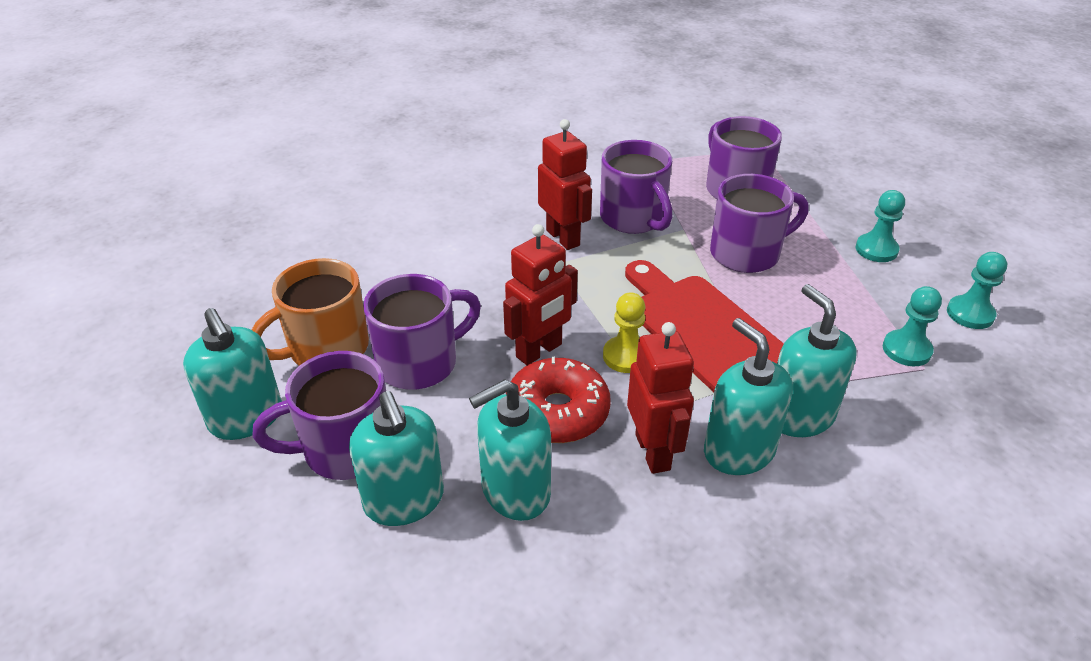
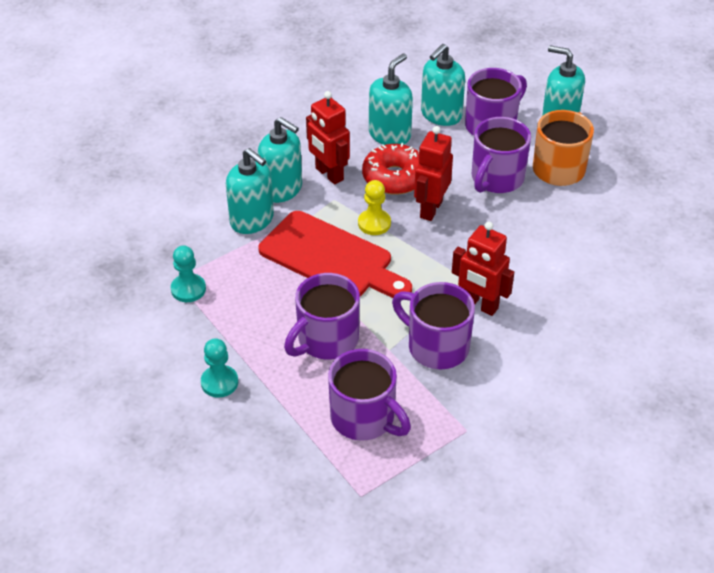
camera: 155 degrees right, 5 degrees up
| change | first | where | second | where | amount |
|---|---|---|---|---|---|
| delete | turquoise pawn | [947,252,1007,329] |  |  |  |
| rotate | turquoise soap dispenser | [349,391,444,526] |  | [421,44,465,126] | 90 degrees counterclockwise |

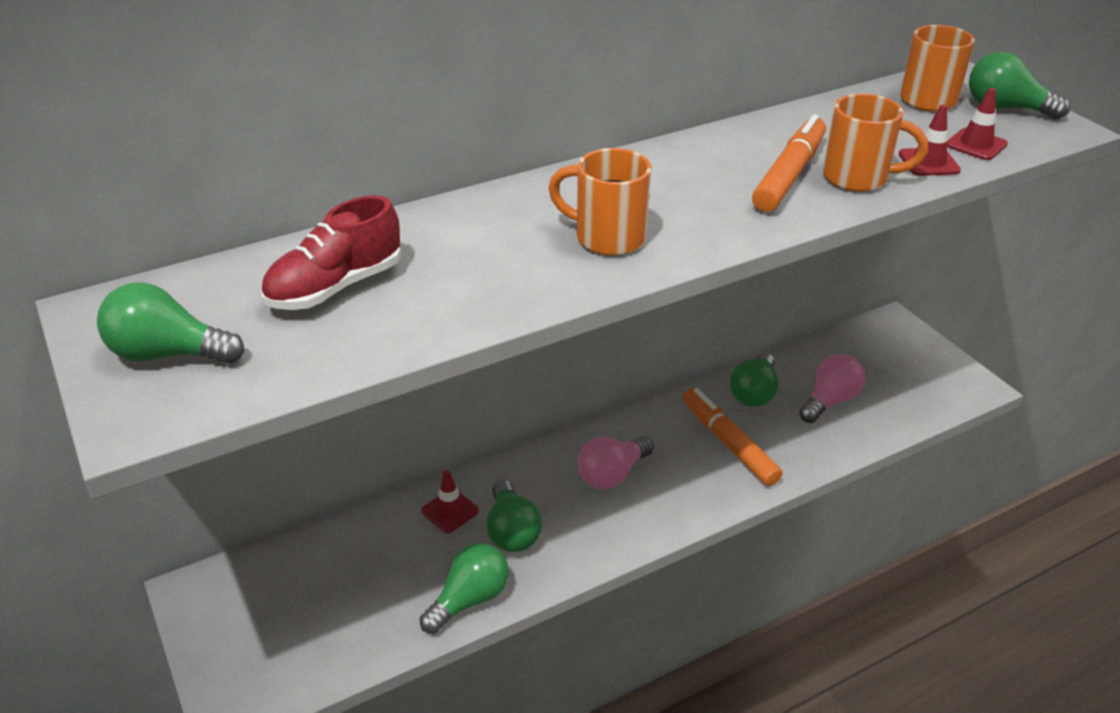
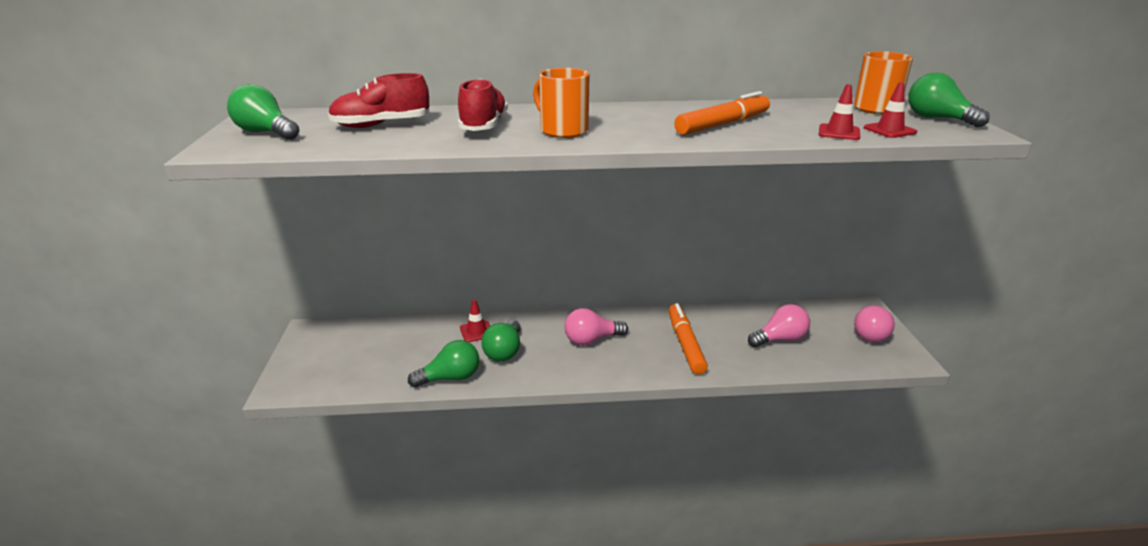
camera: 25 degrees right, 10 degrees down
| change | first | where | second | where | amount |
|---|---|---|---|---|---|
| delete | orange mug | [823,93,928,192] |  |  |  |
| delete | green light bulb | [730,353,779,407] |  |  |  |
| insert |  |  | red shoe | [458,79,508,131] |  |
| insert |  |  | pink light bulb | [854,306,895,342] |  |

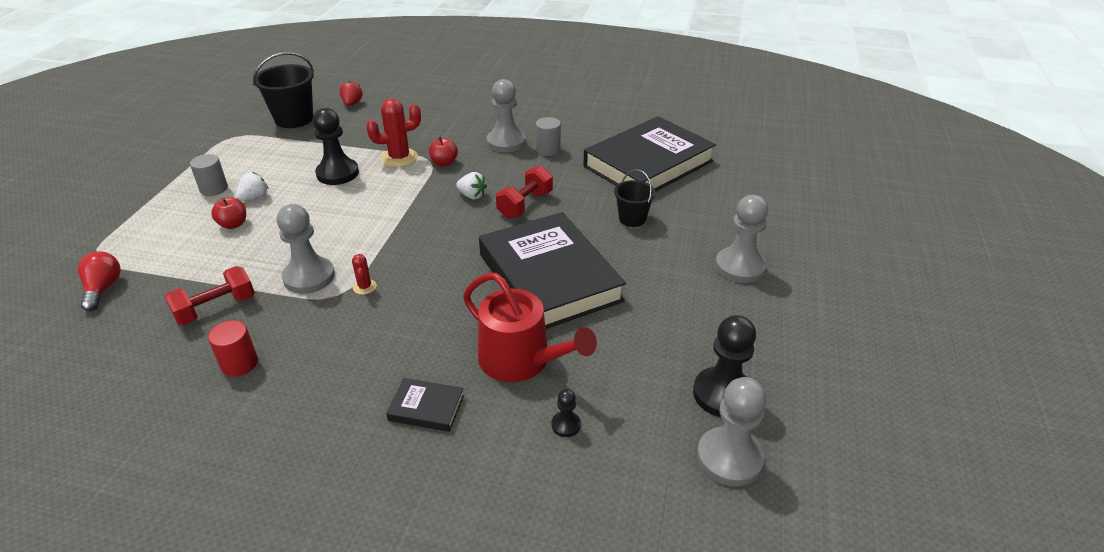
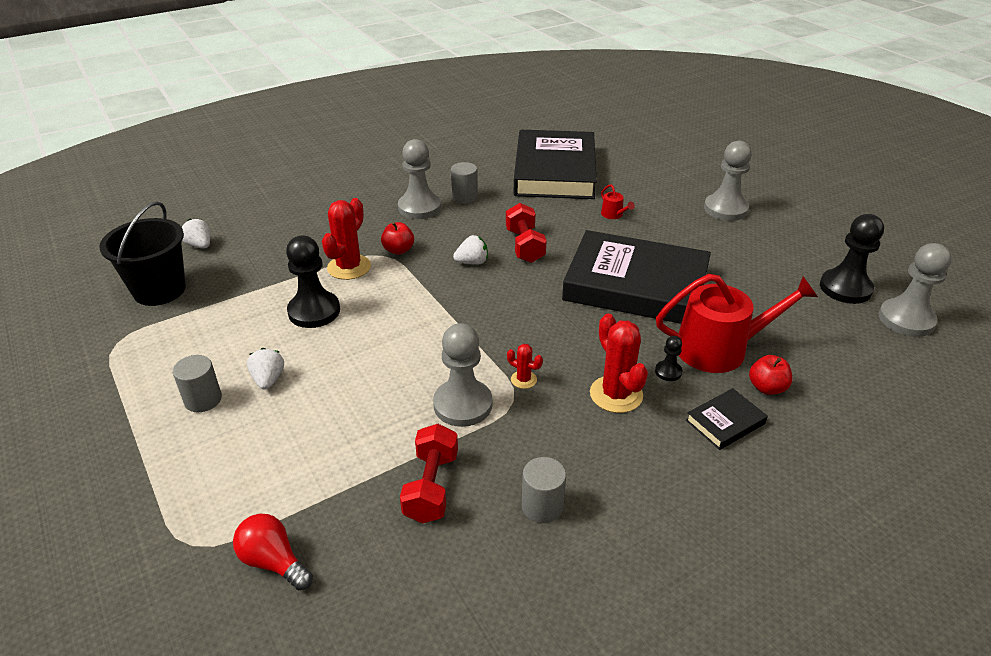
camera: 45 degrees left, 0 degrees up
| change | first | where | second | where | amount |
|---|---|---|---|---|---|
| recolor | red strawberry | [340,81,363,106] | white strawberry | [181,219,210,249] |  |
| replace | black bucket | [614,169,656,227] | red watering can | [601,184,635,219] |  |
| move | red apple | [211,197,246,229] |  | [749,355,793,395] |  |
| recolor | red cylinder | [208,320,258,377] | grey cylinder | [522,457,566,523] |  |
| move | black pawn | [552,389,581,437] |  | [655,336,682,381] |  |
| insert |  |  | red cactus | [590,314,648,413] |  |

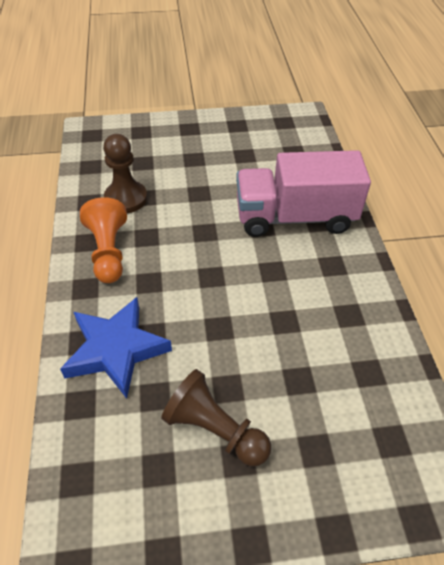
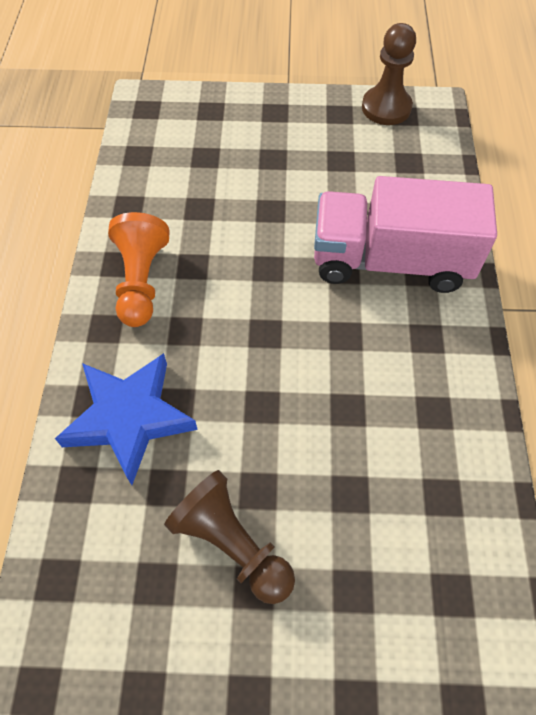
camera: 10 degrees right, 10 degrees up
| change | first | where | second | where | amount |
|---|---|---|---|---|---|
| move | brown pawn | [103,134,147,213] |  | [362,23,416,125] |  |

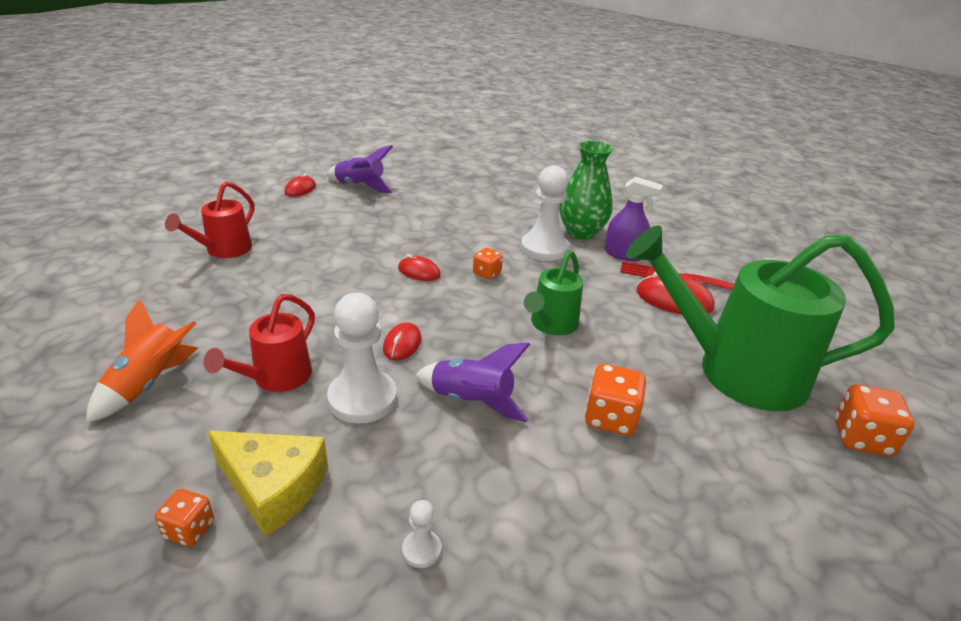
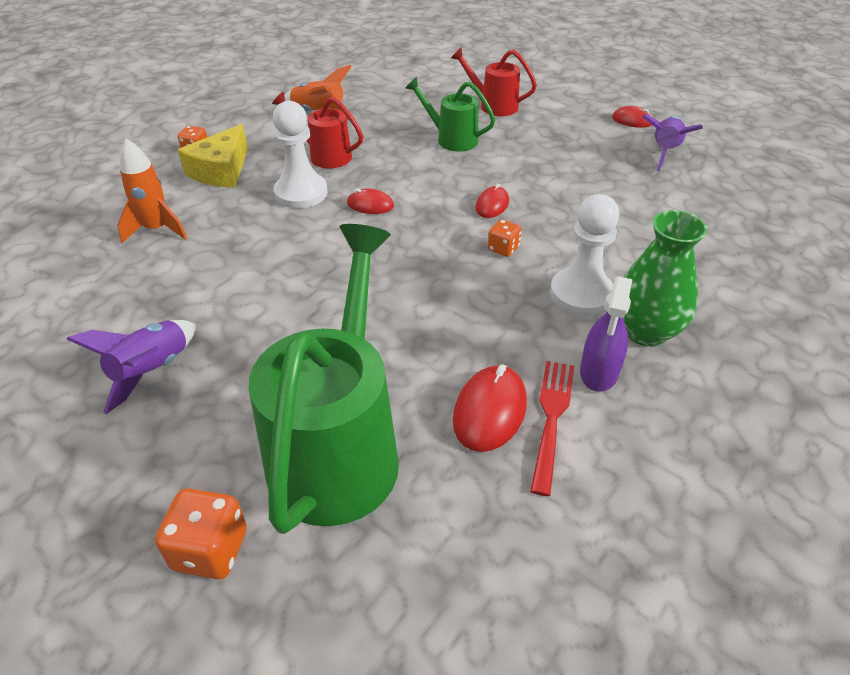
camera: 90 degrees right, 10 degrees up
| change | first | where | second | where | amount |
|---|---|---|---|---|---|
| move | green watering can | [524,250,583,335] |  | [405,77,495,152] |  |
| move | purple rocket | [415,342,530,422] |  | [67,320,196,414] |  |
| delete | orange dice | [584,364,646,436] |  |  |  |
| replace | white pawn | [402,500,442,568] | orange rocket | [117,139,187,243] |  |

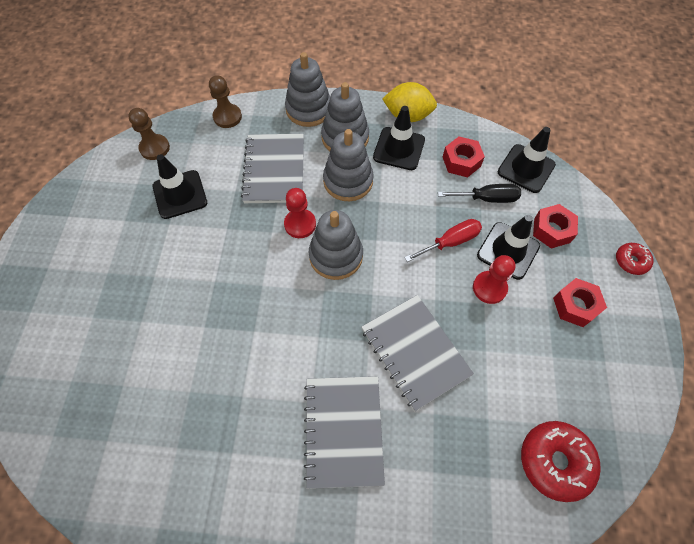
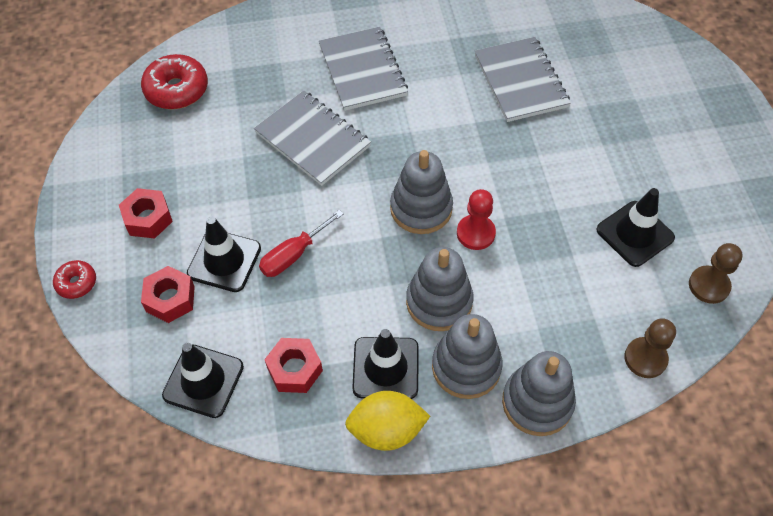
camera: 165 degrees right, 5 degrees down
| change | first | where | second | where | amount |
|---|---|---|---|---|---|
| move | grey notebook | [241,134,304,203] |  | [475,37,571,122] |  |
| delete | black screwdriver | [438,184,521,203] |  |  |  |
| delete | red pawn | [473,255,515,304] |  |  |  |

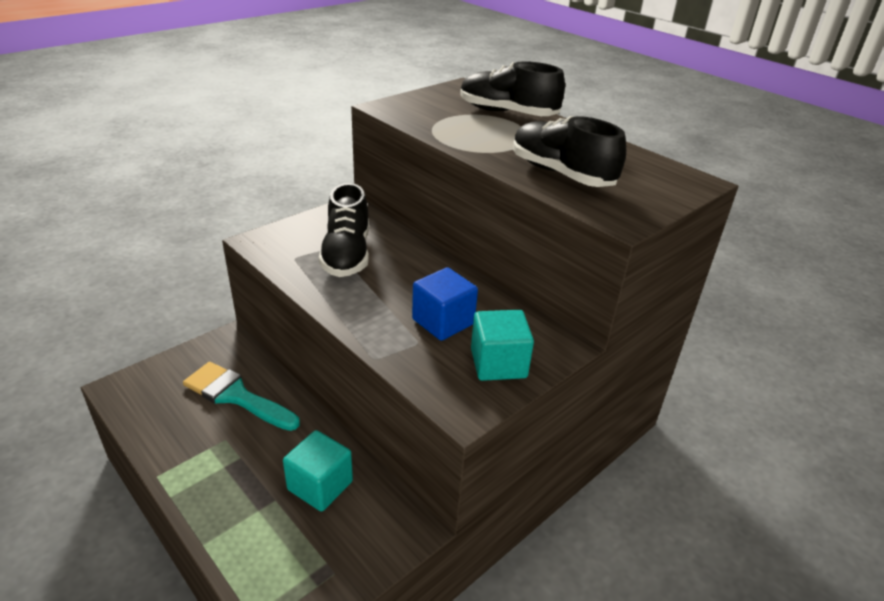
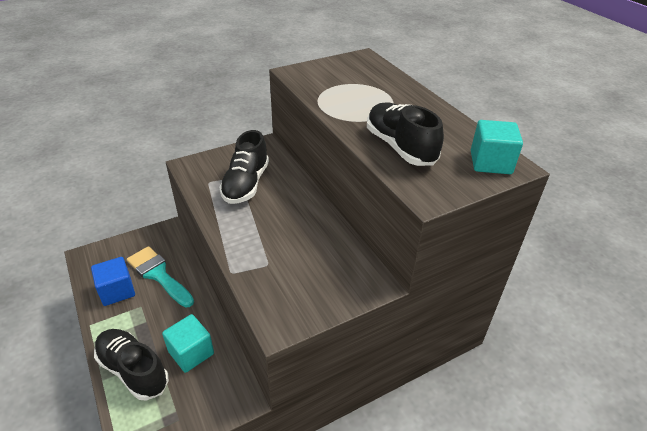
camera: 15 degrees right, 5 degrees up
| change | first | where | second | where | amount |
|---|---|---|---|---|---|
| move | black shoe | [460,61,565,116] |  | [94,329,169,401] |  |
| move | blue cube | [412,267,478,341] |  | [91,257,135,306] |  |
| move | turquoise cube | [471,310,534,381] |  | [471,120,523,174] |  |

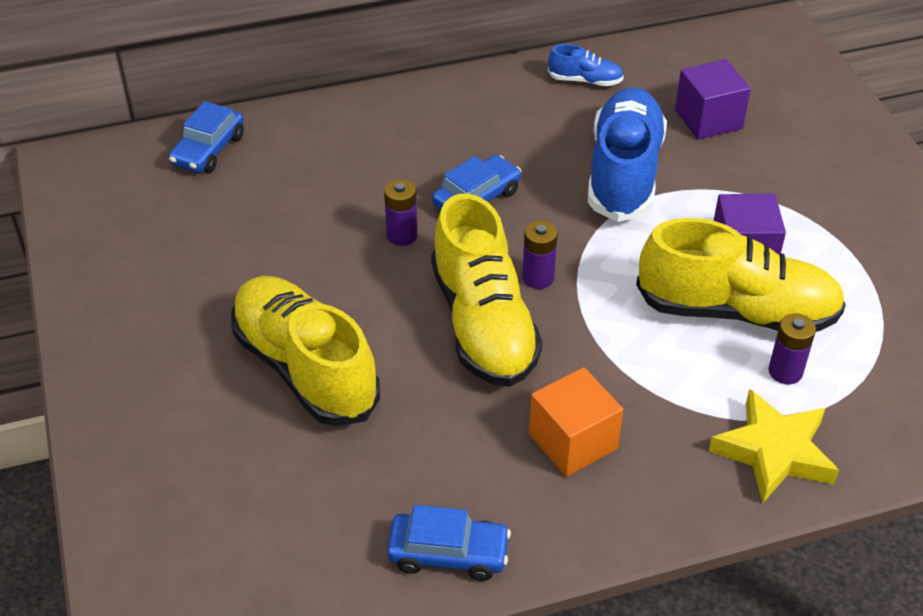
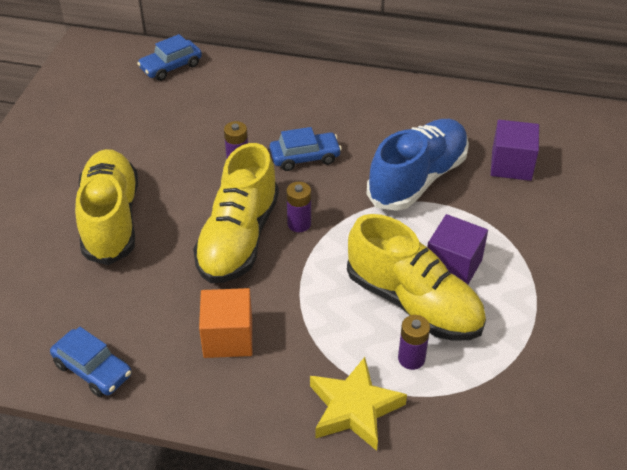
camera: 30 degrees right, 0 degrees up
| change | first | where | second | where | amount |
|---|---|---|---|---|---|
| delete | blue shoe | [548,44,624,86] |  |  |  |

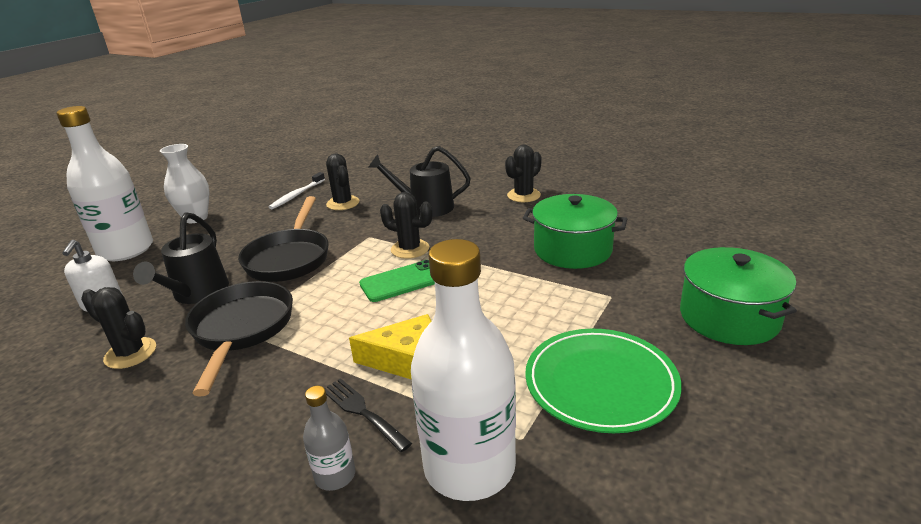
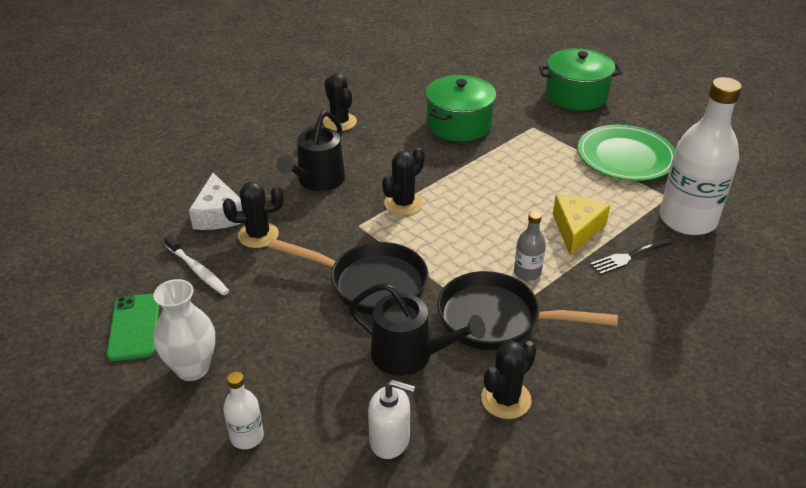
camera: 75 degrees left, 10 degrees up
| change | first | where | second | where | amount |
|---|---|---|---|---|---|
| resize | white bottle | [56,106,153,261] |  | [223,372,264,449] | x0.45 |
| move | green phone | [359,260,435,302] |  | [106,293,160,361] |  |
| move | grey bottle | [303,386,356,491] |  | [514,211,546,281] |  |
| insert |  |  | white cheese | [189,173,242,230] |  |

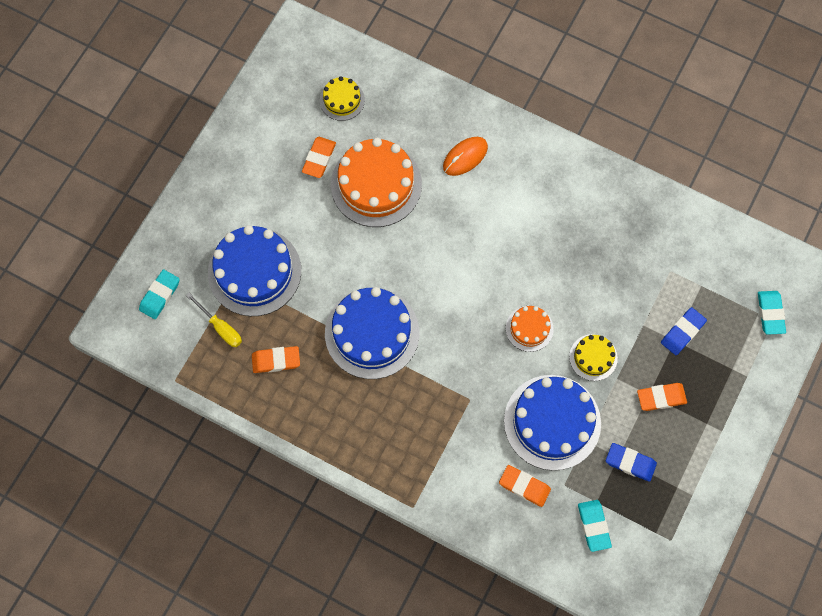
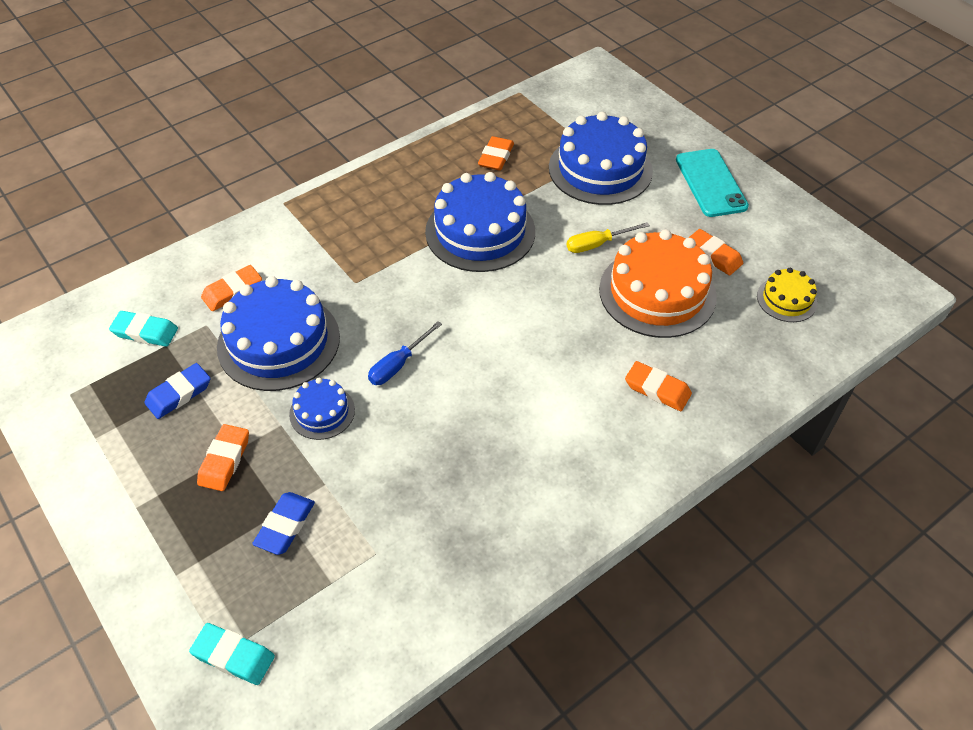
camera: 115 degrees right, 20 degrees down
| change | first | where | second | where | amount |
|---|---|---|---|---|---|
| replace | orange mouse | [443,137,488,176] | orange eraser | [625,361,692,411] |  |
| delete | turquoise eraser | [139,269,180,319] |  |  |  |
| move | yellow screwdriver | [186,293,242,347] |  | [567,222,650,253] |  |
| replace | orange cake | [506,306,554,352] | blue screwdriver | [368,321,442,385] |  |
| rotate | blue eraser | [661,307,707,355] |  | [252,492,315,555] | 45 degrees clockwise |
| recolor | yellow cake | [569,334,618,381] | blue cake | [289,378,355,440] |  |
| insert |  |  | turquoise phone | [676,149,749,217] |  |

